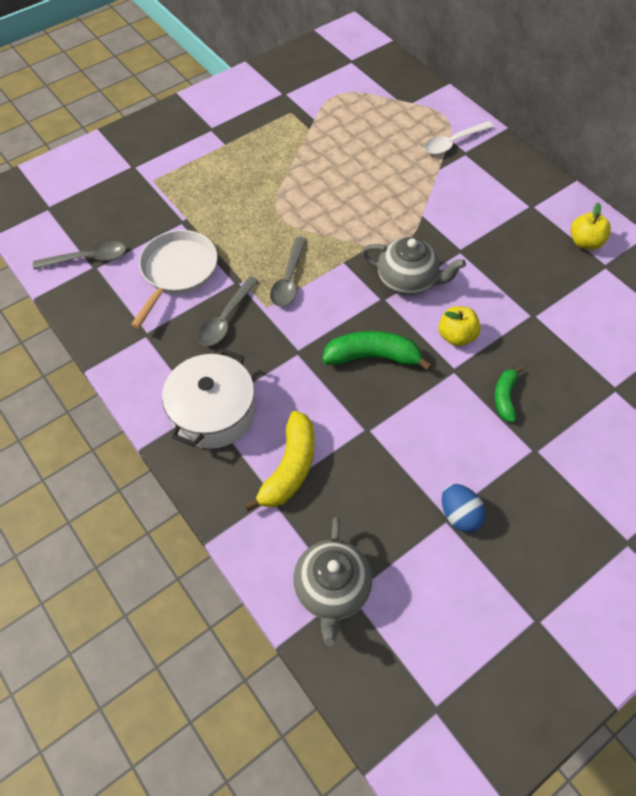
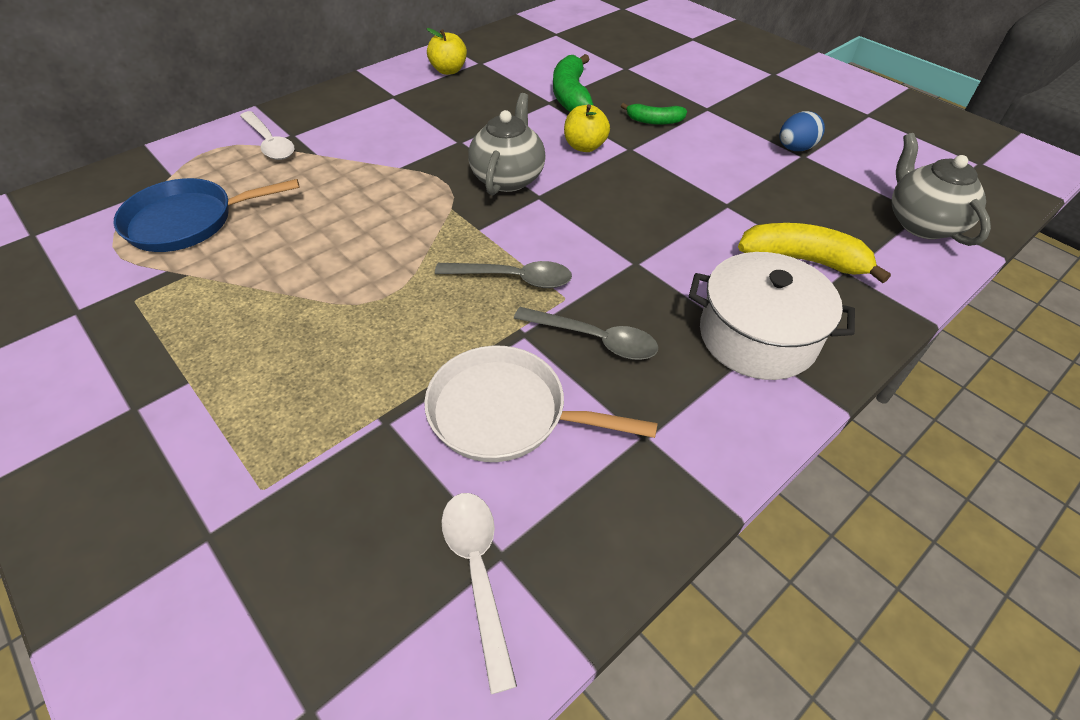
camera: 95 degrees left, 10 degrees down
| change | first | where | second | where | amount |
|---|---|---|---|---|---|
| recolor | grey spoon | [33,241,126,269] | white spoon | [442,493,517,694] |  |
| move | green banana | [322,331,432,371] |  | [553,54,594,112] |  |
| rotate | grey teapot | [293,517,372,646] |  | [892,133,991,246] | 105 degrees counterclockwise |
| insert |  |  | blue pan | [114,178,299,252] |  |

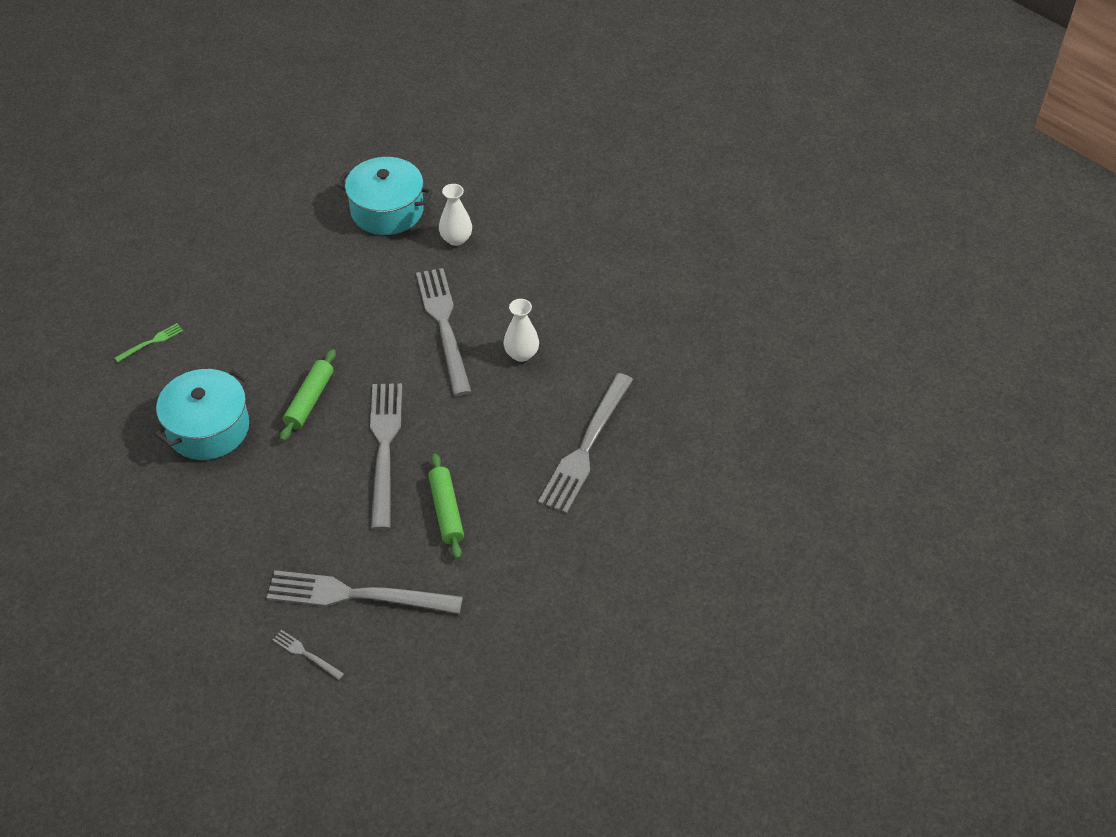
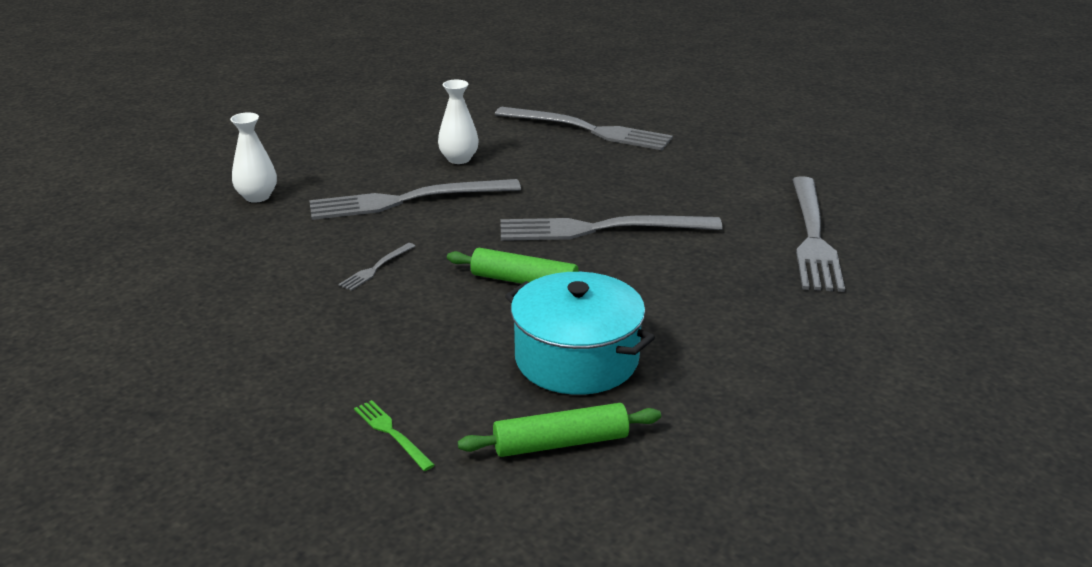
camera: 90 degrees left, 20 degrees down
| change | first | where | second | where | amount |
|---|---|---|---|---|---|
| delete | turquoise pot | [337,157,433,235] |  |  |  |
| move | green rolling pin | [428,453,464,559] |  | [458,403,661,457] |  |
| move | grey fork | [272,630,344,680] |  | [338,243,415,291] |  |

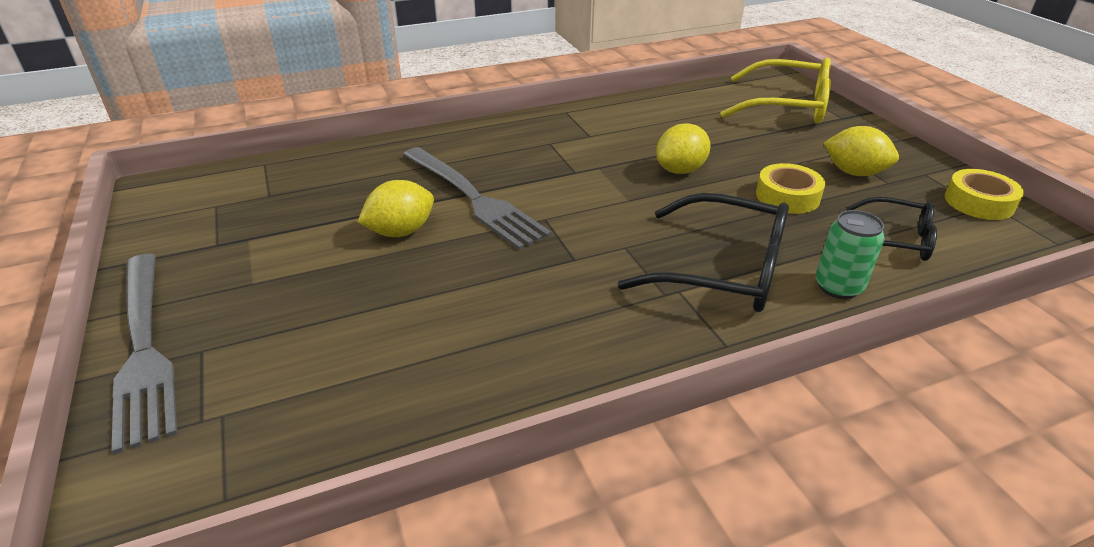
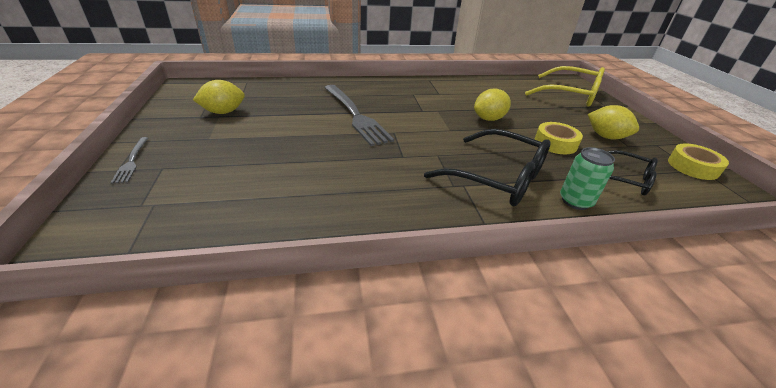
camera: 10 degrees right, 0 degrees up
| change | first | where | second | where | amount |
|---|---|---|---|---|---|
| move | yellow lemon | [358,180,434,237] |  | [193,80,245,114] |  |
| resize | grey fork | [111,254,177,454] |  | [110,137,148,184] | x0.47 |

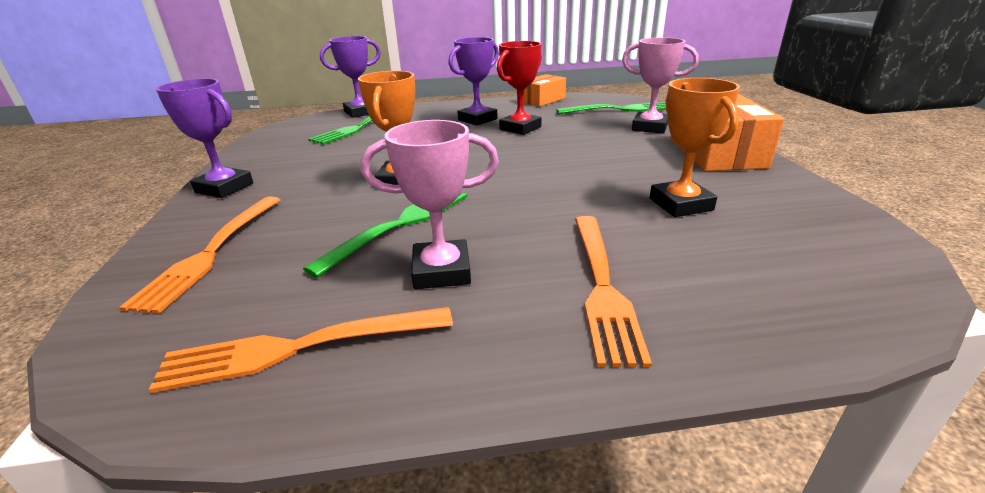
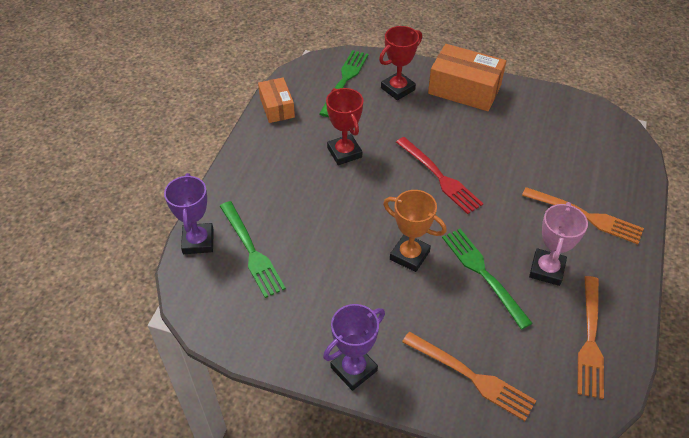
camera: 65 degrees left, 20 degrees up
| change | first | where | second | where | amount |
|---|---|---|---|---|---|
| delete | purple trophy | [448,37,499,126] |  |  |  |
| recolor | pink trophy | [622,38,699,134] | red trophy | [379,26,422,100] |  |
| delete | orange trophy | [650,78,740,217] |  |  |  |
| insert |  |  | red fork | [396,137,483,214] |  |

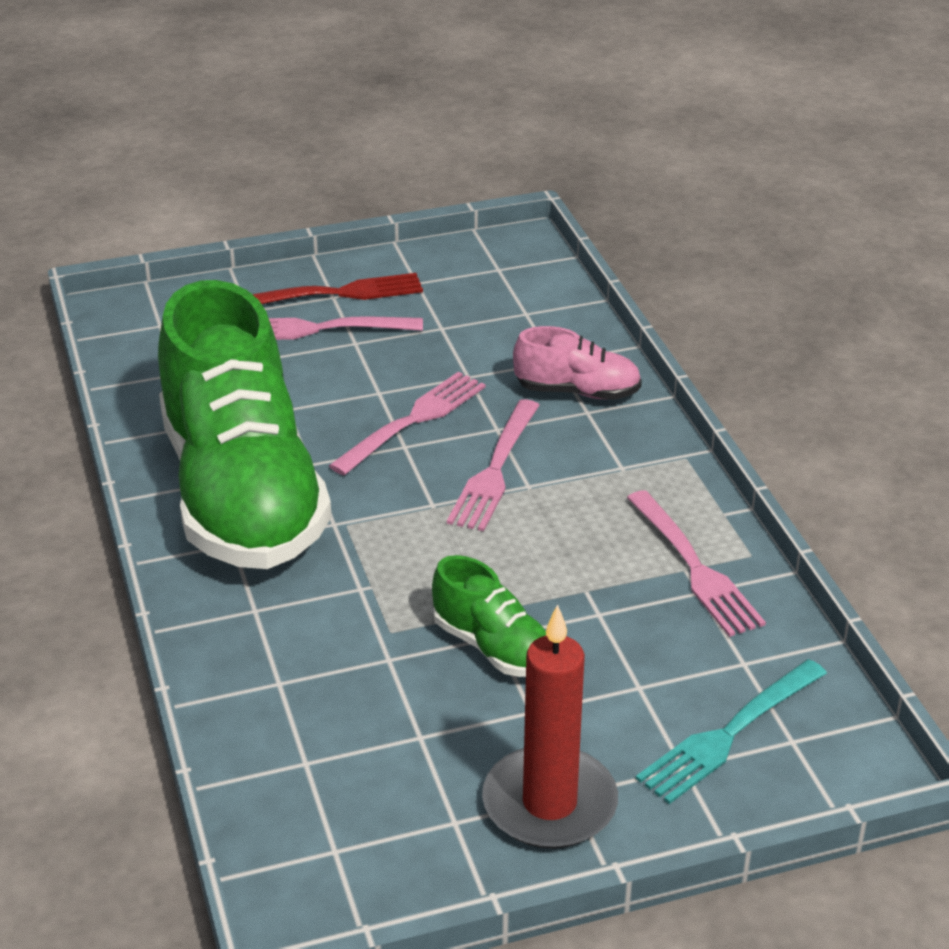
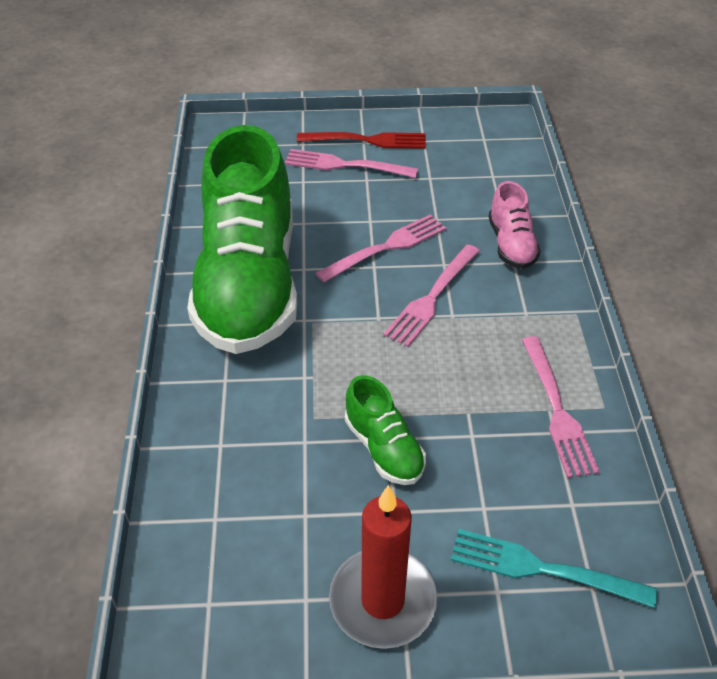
camera: 15 degrees right, 10 degrees up
| change | first | where | second | where | amount |
|---|---|---|---|---|---|
| rotate | pink shoe | [513,326,642,400] |  | [488,181,541,269] | 60 degrees clockwise |
| rotate | turquoise fork | [636,659,827,804] |  | [451,529,657,608] | 45 degrees clockwise |

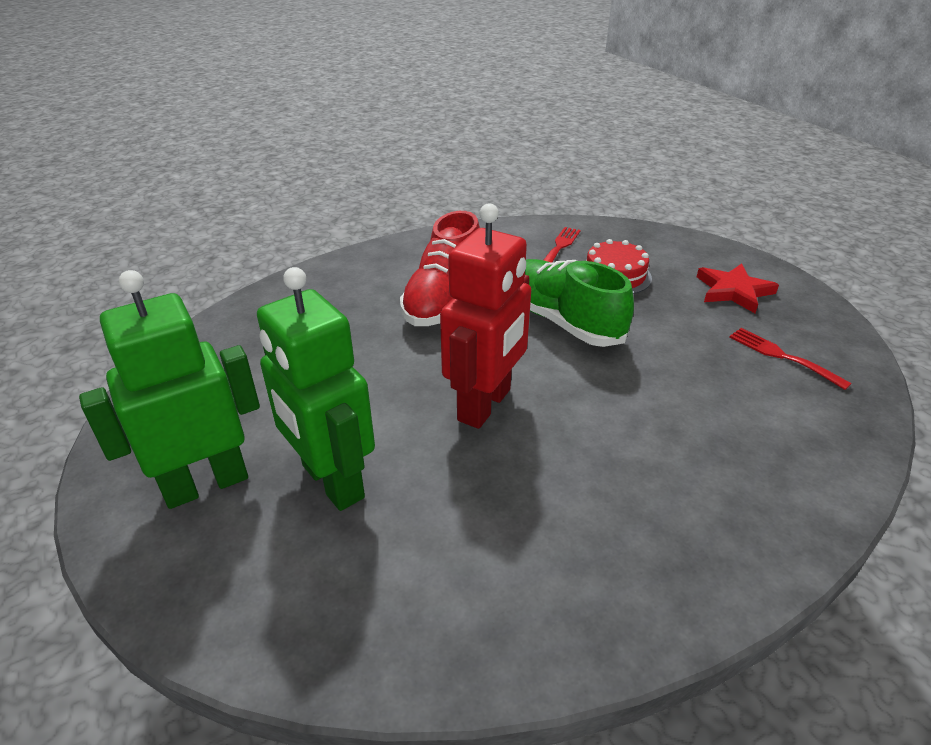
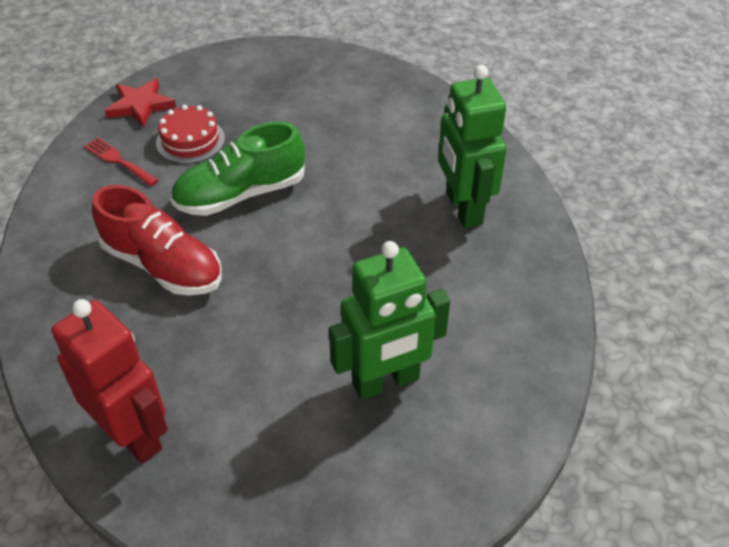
camera: 75 degrees left, 10 degrees up
| change | first | where | second | where | amount |
|---|---|---|---|---|---|
| move | red robot | [440,203,531,429] |  | [51,299,168,464] |  |
| move | red star | [697,263,779,313] |  | [105,78,176,128] |  |
| move | green robot | [79,270,260,509] |  | [438,65,507,228] |  |
| delete | red fork | [729,328,852,390] |  |  |  |

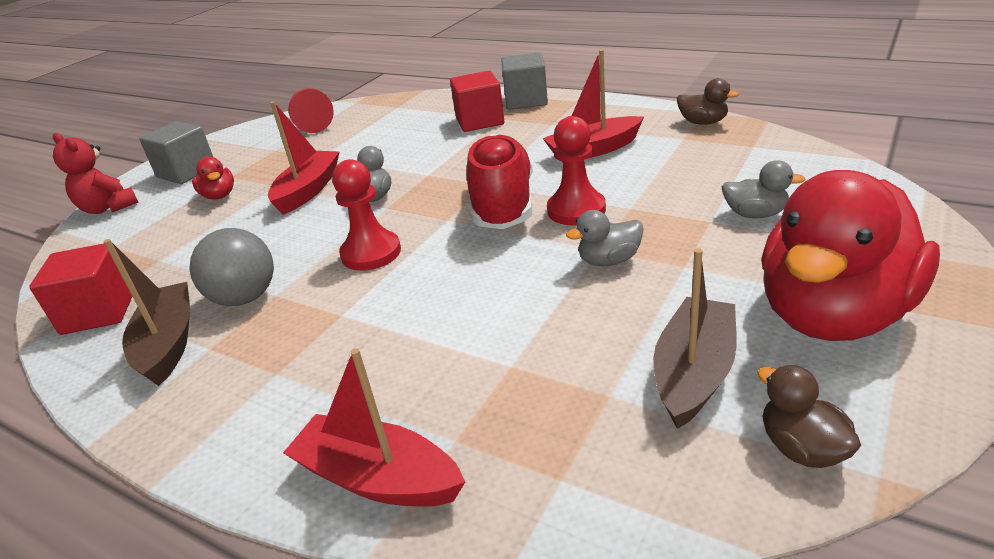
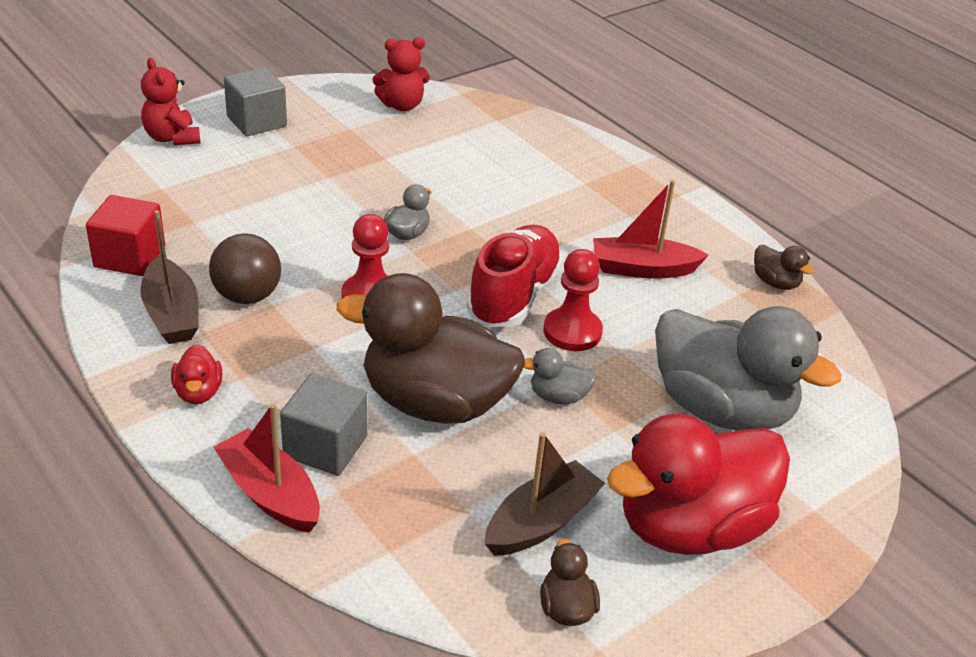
camera: 15 degrees right, 5 degrees up
| change | first | where | second | where | amount |
|---|---|---|---|---|---|
| move | grey cube | [501,52,548,110] |  | [280,374,367,476] |  |
| delete | red cube | [450,71,504,132] |  |  |  |
| replace | red pawn | [288,88,334,133] | red teddy bear | [372,37,430,111] |  |
| delete | red boat | [268,101,339,215] |  |  |  |
| move | red duck | [192,157,234,199] |  | [171,344,222,404] |  |
| resize | grey duck | [722,160,806,218] |  | [655,306,841,431] | x2.44 |
| recolor | grey ball | [190,228,274,306] | brown ball | [209,233,281,304] |  |
| rotate | brown boat | [104,239,190,386] |  | [140,210,199,344] | 150 degrees clockwise |
| insert |  |  | brown duck | [337,273,525,424] |  |

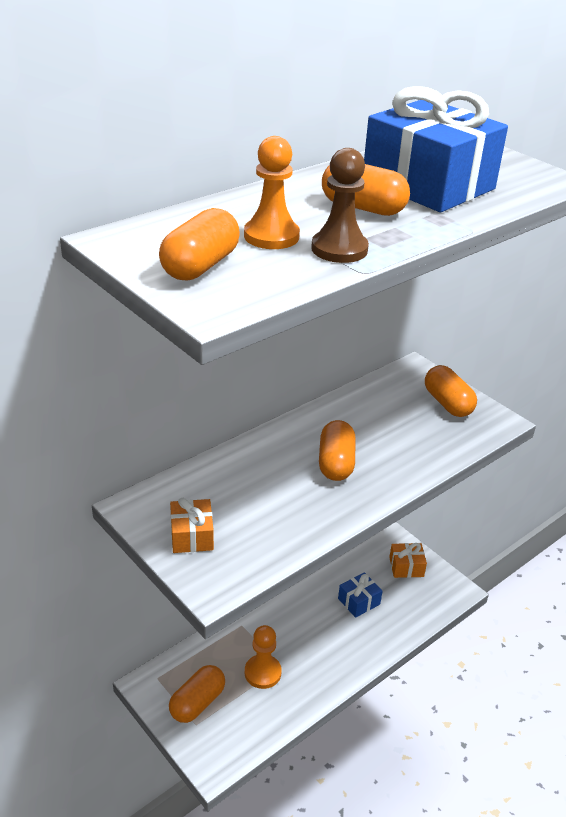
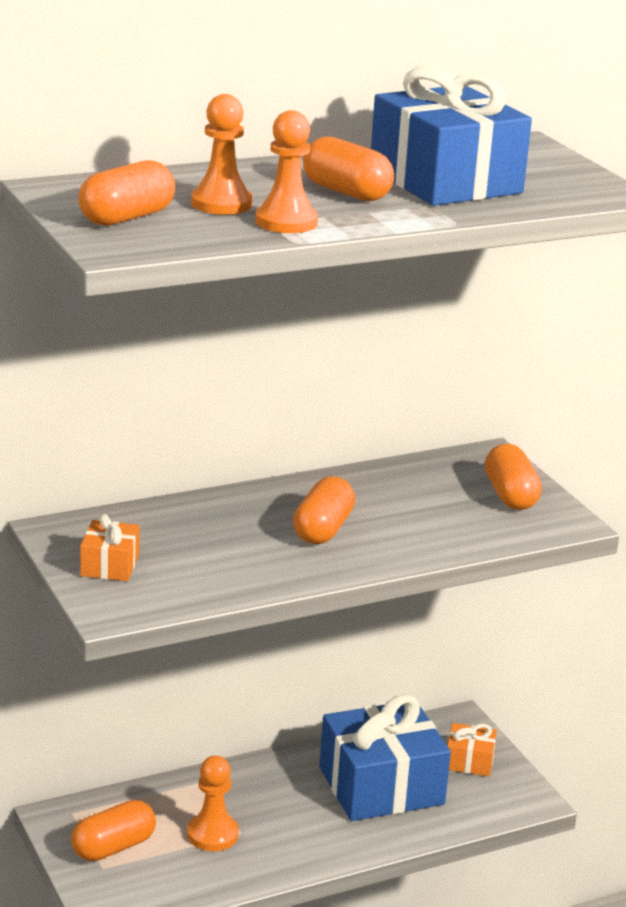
camera: 15 degrees right, 10 degrees down
| change | first | where | second | where | amount |
|---|---|---|---|---|---|
| recolor | brown pawn | [311,148,369,263] | orange pawn | [255,110,318,233] |  |
| resize | blue gift | [338,572,383,618] |  | [319,694,451,821] | x2.19 |

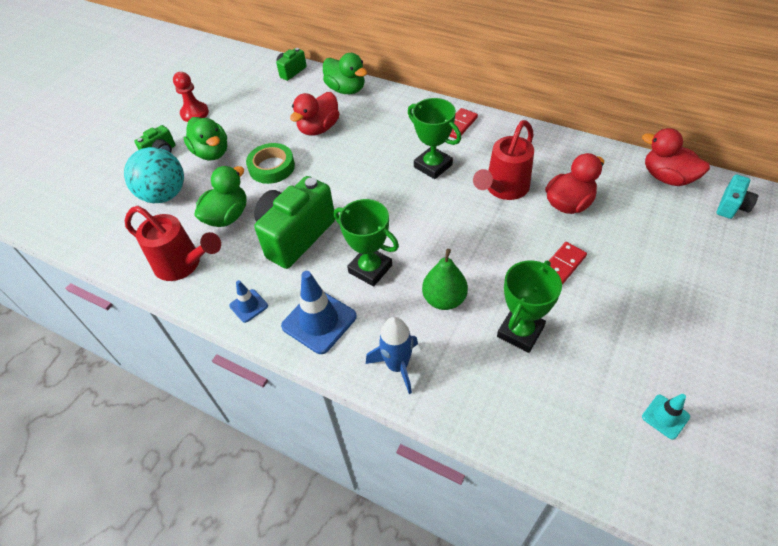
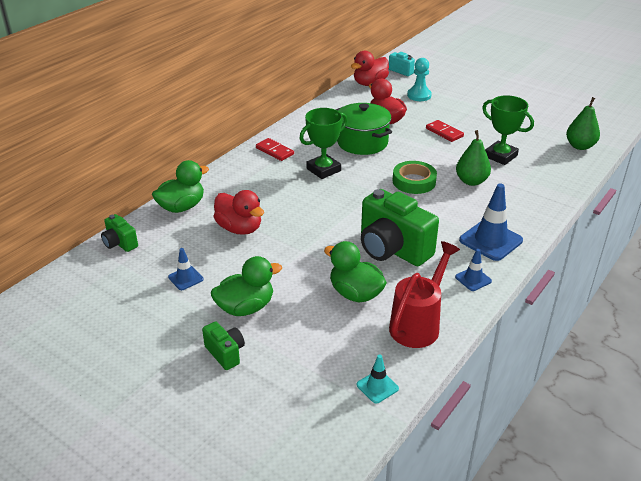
camera: 85 degrees left, 15 degrees down
| change | first | where | second | where | amount |
|---|---|---|---|---|---|
| delete | red pawn | [173,72,209,122] |  |  |  |
| replace | red watering can | [473,120,534,200] | green pot | [336,103,392,155] |  |
| move | green tape | [246,143,295,184] |  | [393,161,437,194] |  |
| delete | turquoise ball | [124,147,184,203] |  |  |  |
| delete | green trophy | [334,199,399,287] |  |  |  |
| delete | blue rocket | [366,317,418,394] |  |  |  |
| move | turquoise traffic cone | [642,394,690,440] |  | [357,355,399,403] |  |
| insert |  |  | turquoise pawn | [407,58,432,101] |  |
| insert |  |  | green pear | [566,97,600,150] |  |
| insert |  |  | blue traffic cone | [168,248,204,290] |  |

